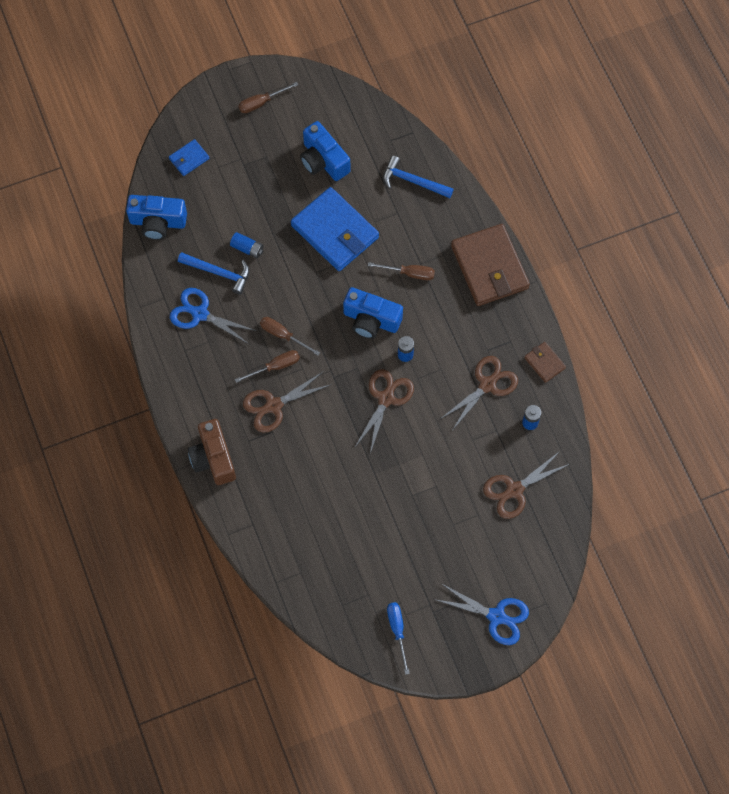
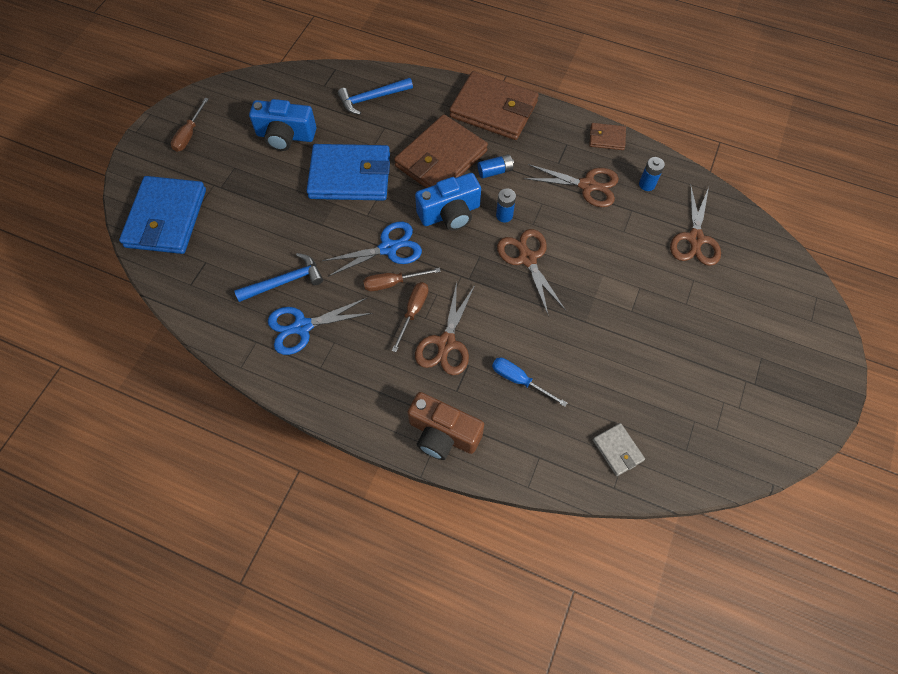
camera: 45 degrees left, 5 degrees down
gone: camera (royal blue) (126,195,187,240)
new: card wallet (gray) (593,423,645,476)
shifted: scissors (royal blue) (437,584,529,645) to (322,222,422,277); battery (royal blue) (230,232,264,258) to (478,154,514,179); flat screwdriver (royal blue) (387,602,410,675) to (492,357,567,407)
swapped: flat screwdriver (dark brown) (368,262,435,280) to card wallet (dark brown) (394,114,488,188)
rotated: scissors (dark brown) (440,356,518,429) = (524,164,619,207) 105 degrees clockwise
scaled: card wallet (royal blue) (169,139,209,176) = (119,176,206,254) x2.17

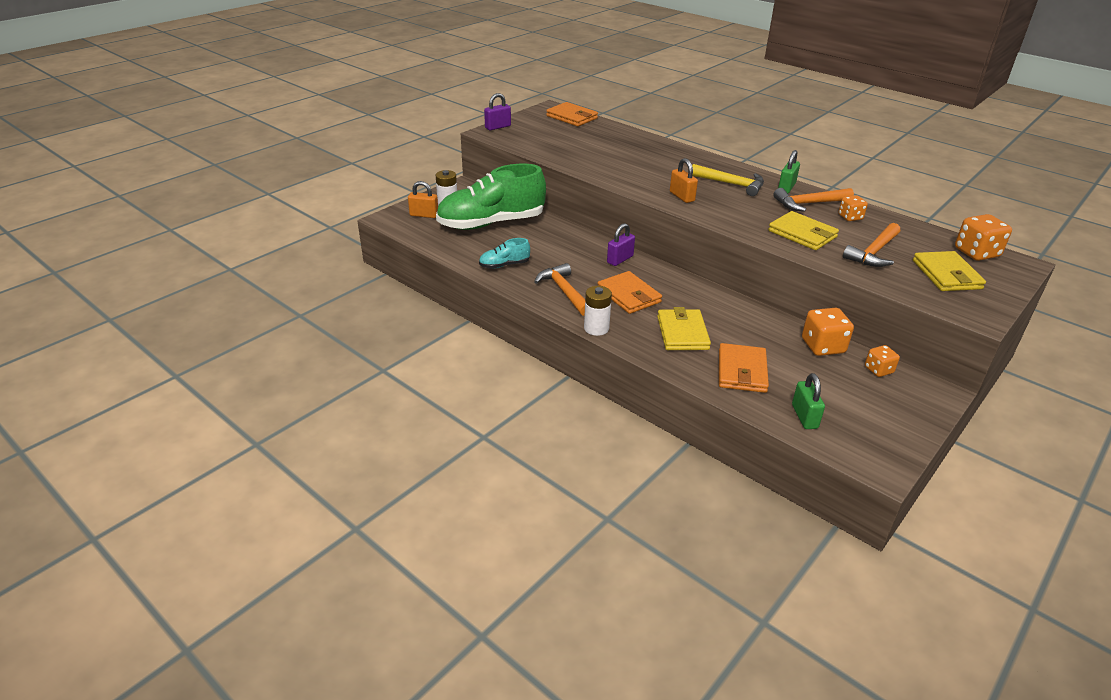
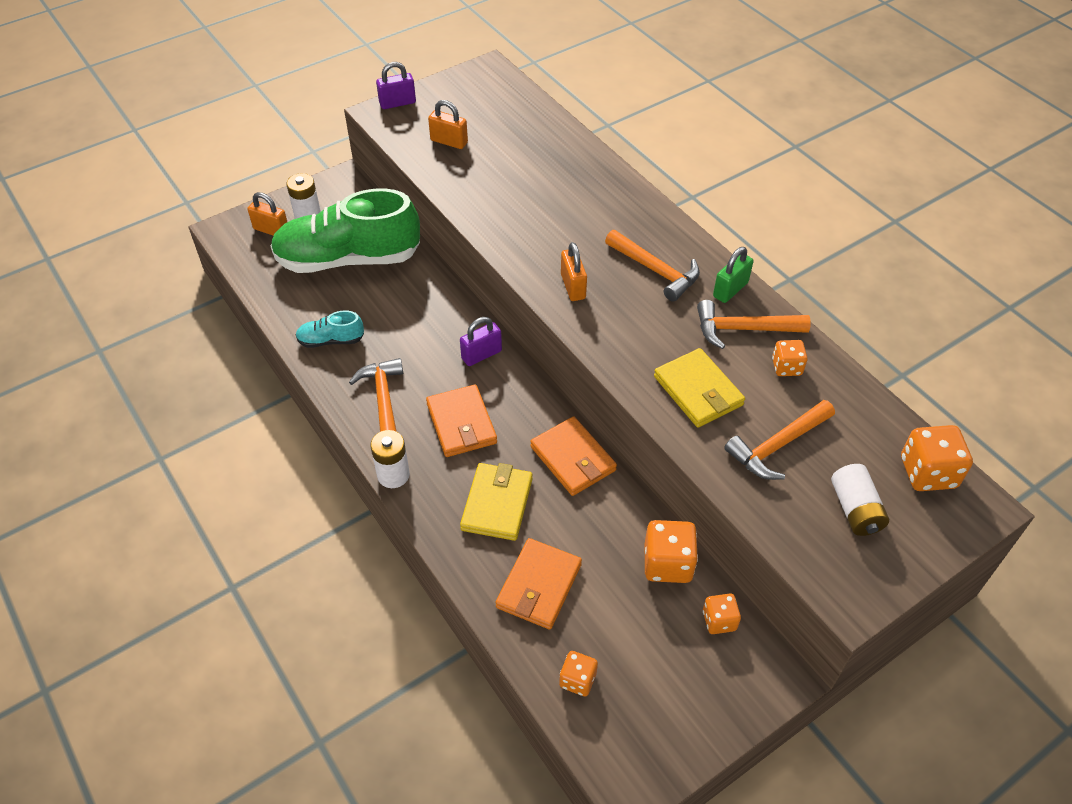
camera: 15 degrees right, 15 degrees up
new: small lock (orange) (428,100,468,149)
shifted: card wallet (orange) (546,102,598,126) to (530,416,617,496)
swapped: small lock (emerald) (792,373,825,429) to game die (orange) (559,651,598,697); card wallet (golden) (913,251,986,291) to battery (pure white) (831,464,889,536)
repainted: claw hammer (golden) (692,164,764,196) to claw hammer (orange) (605,230,700,302)

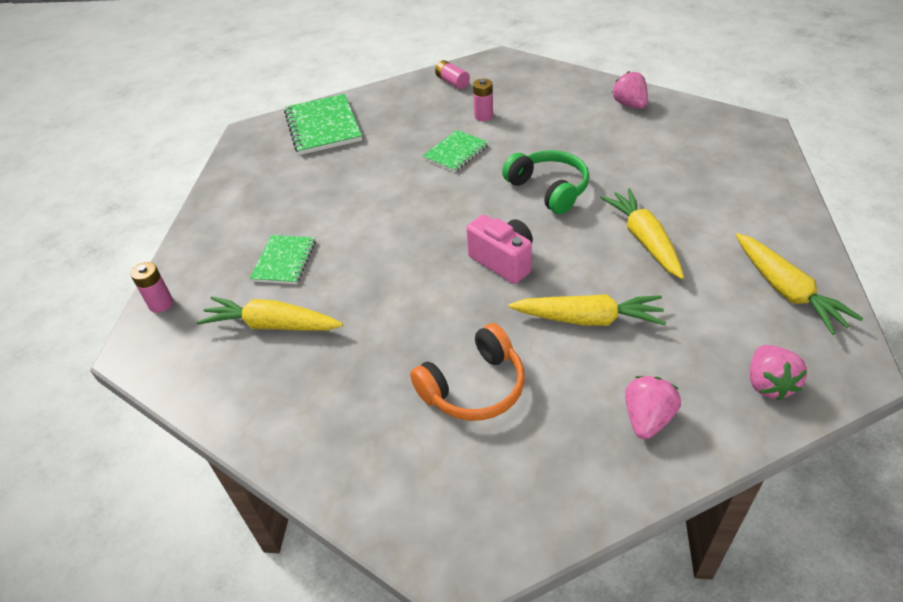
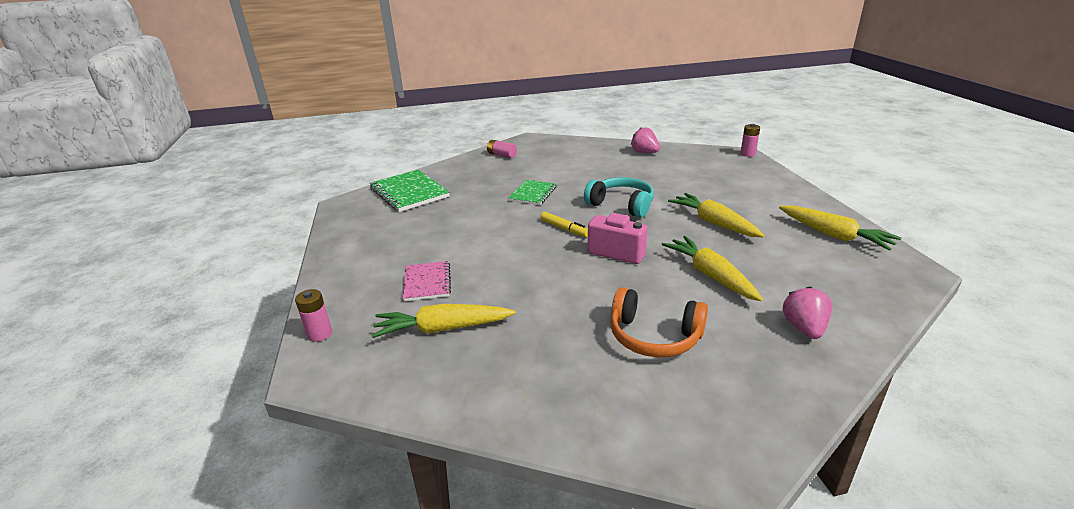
camera: 20 degrees left, 15 degrees down
gone: strawberry (rose-pink) (750,345,807,401)
new: felt pen (golden) (540,212,588,237)
shifted: battery (rose-pink) (473,79,493,121) to (740,124,760,157)
repainted: notebook (emerald) (250,235,316,284) to notebook (rose-pink) (403,261,451,301); headset (emerald) (502,150,589,214) to headset (teal) (584,177,654,218)
rotated: headset (orange) (410,323,525,421) = (610,287,708,357) 75 degrees clockwise; toy carrot (golden) (509,294,666,326) = (661,236,763,301) 105 degrees counterclockwise

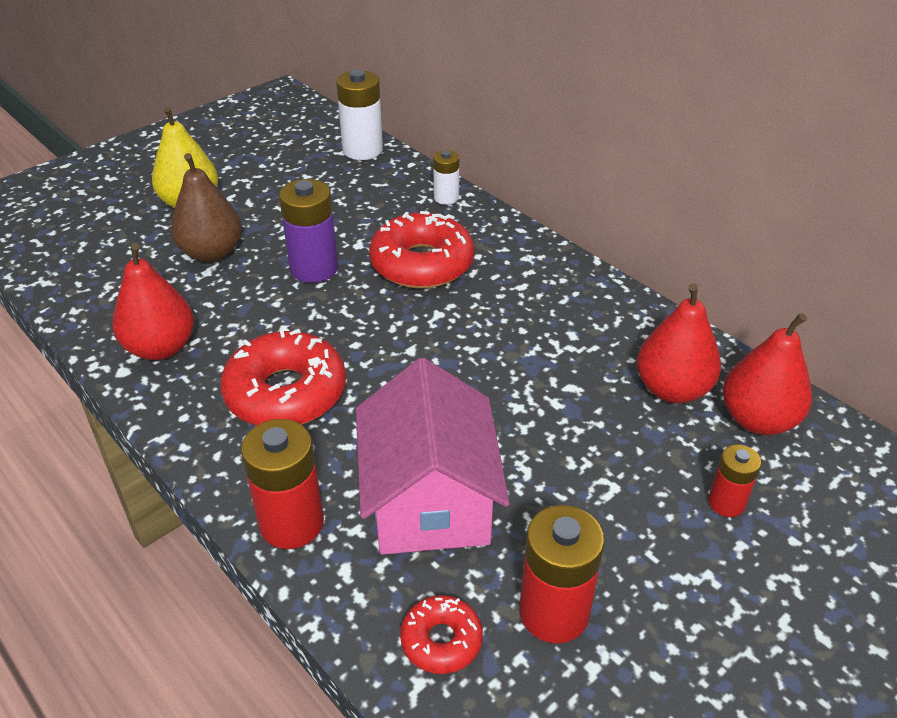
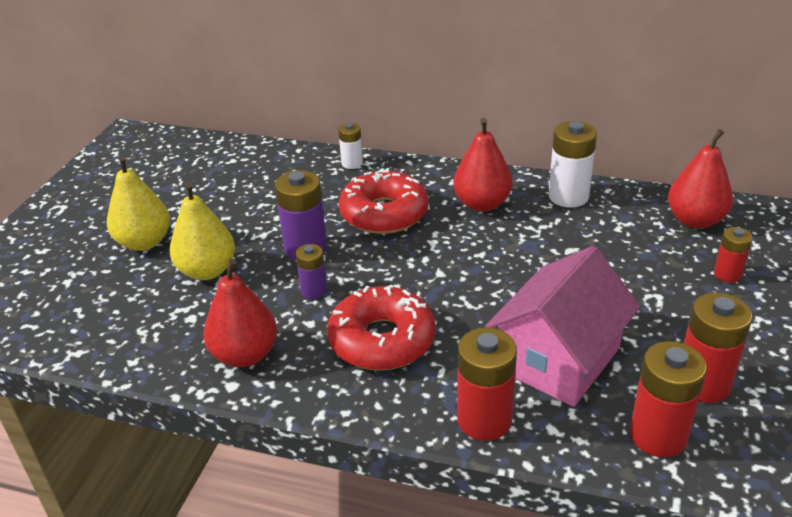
camera: 30 degrees left, 5 degrees down
new: battery (royal purple) (295,244,327,299)
shifted: pear fruit (crimson) (637,283,721,403) to (453,118,512,212); battery (pure white) (336,70,383,160) to (548,121,597,208)
swapped: doughnut (crimson) (400,595,483,674) to battery (crimson) (629,341,707,457)
repainted: pear fruit (dark brown) (171,153,242,262) to pear fruit (golden) (170,182,235,280)
rotated: cottage (rose-pink) (356,358,510,554) = (485,246,640,407) 75 degrees clockwise

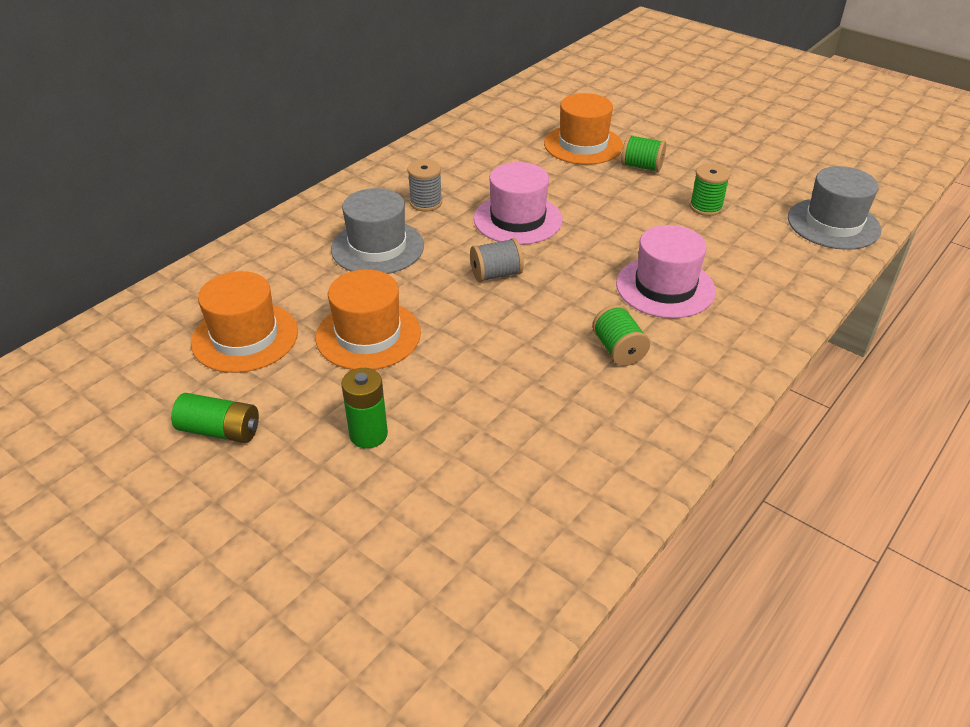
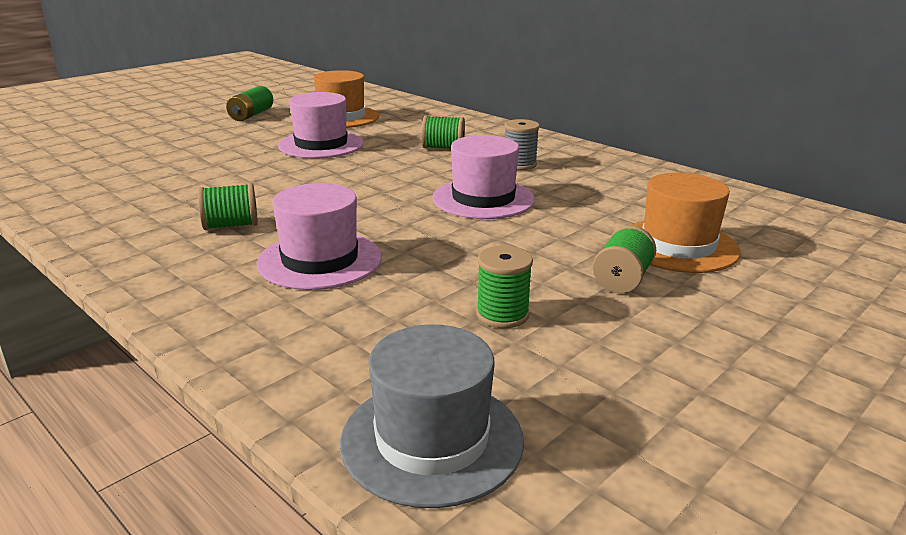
camera: 95 degrees right, 15 degrees down
gone: battery (emerald) (341,368,388,448); reel of thread (gray) (470,238,524,282)
swapped: tall hat (gray) (331,188,424,274) to reel of thread (emerald) (421,115,465,149)
repainted: tall hat (orange) (316,269,421,370) to tall hat (rose-pink) (278,92,364,158)

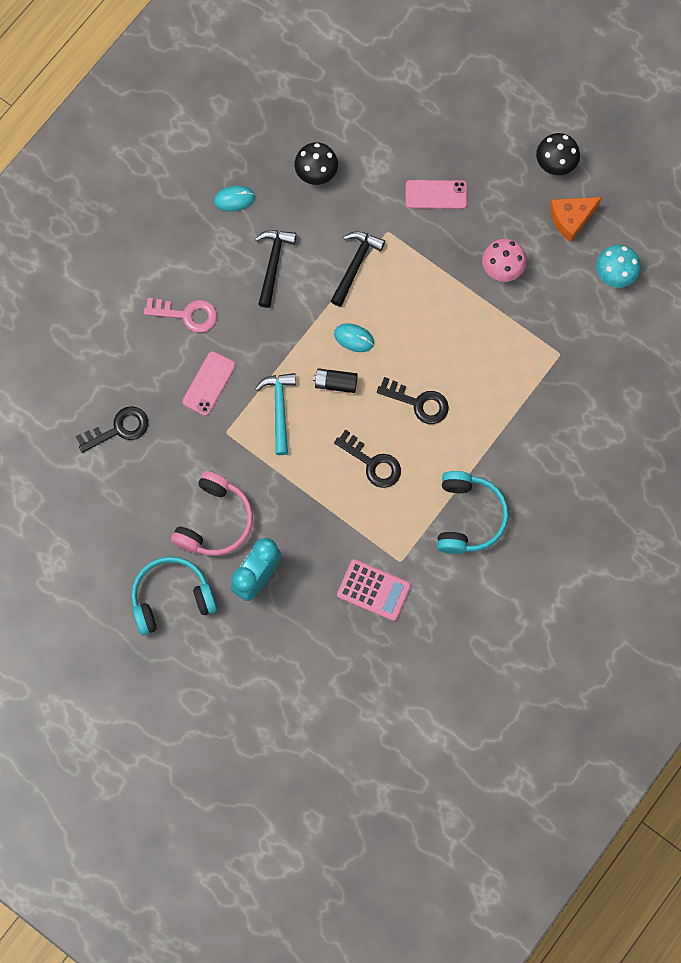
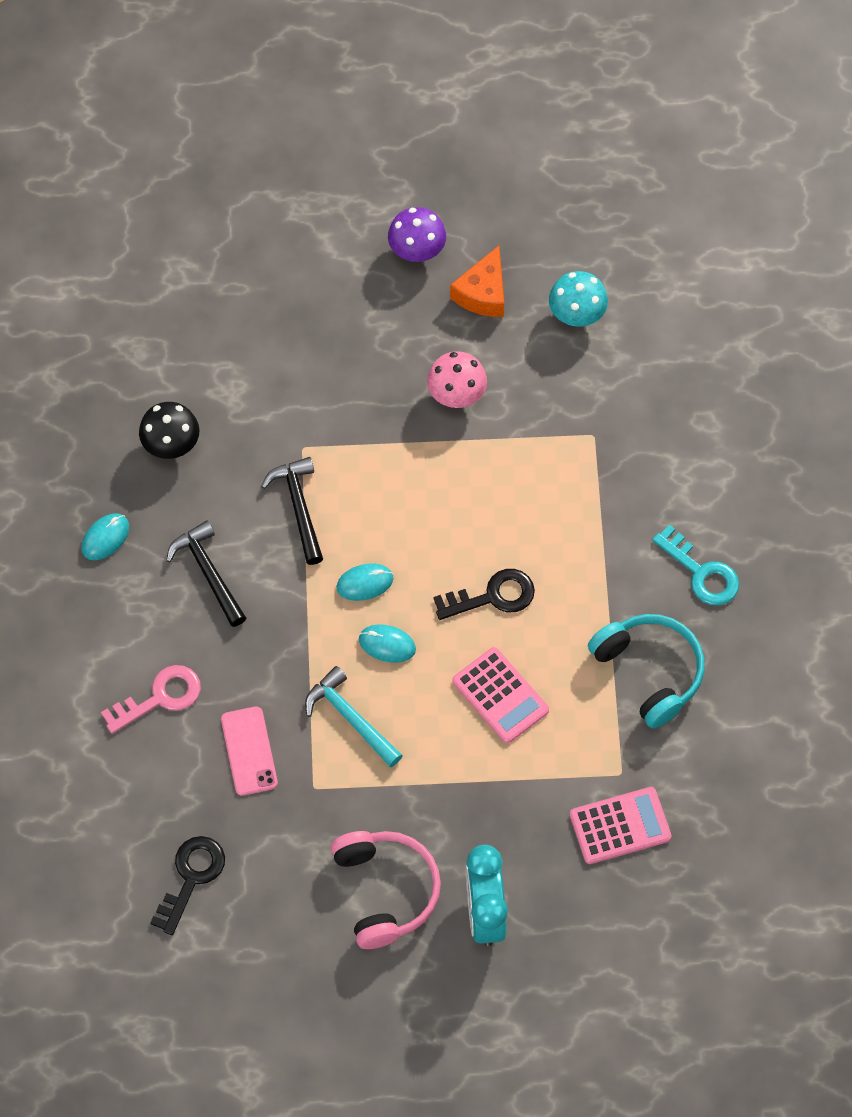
camera: 40 degrees left, 10 degrees down
gone: headset (teal) (131,556,217,636); phone (rose-pink) (406,180,467,209)
new: key (teal) (652,524,739,605)
swapped: battery (jet-black) (313,368,358,393) to computer mouse (teal) (359,624,416,663); key (jet-black) (334,429,401,488) to adding machine (rose-pink) (452,647,549,743)
repainted: toadstool (jet-black) (536,133,580,175) to toadstool (royal purple) (388,207,446,262)

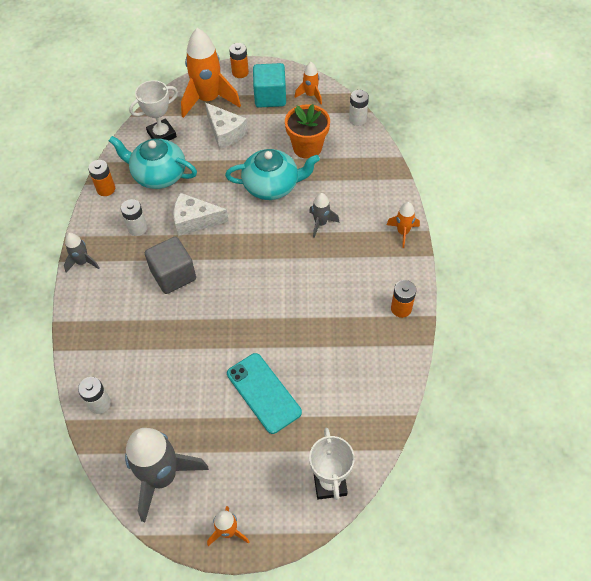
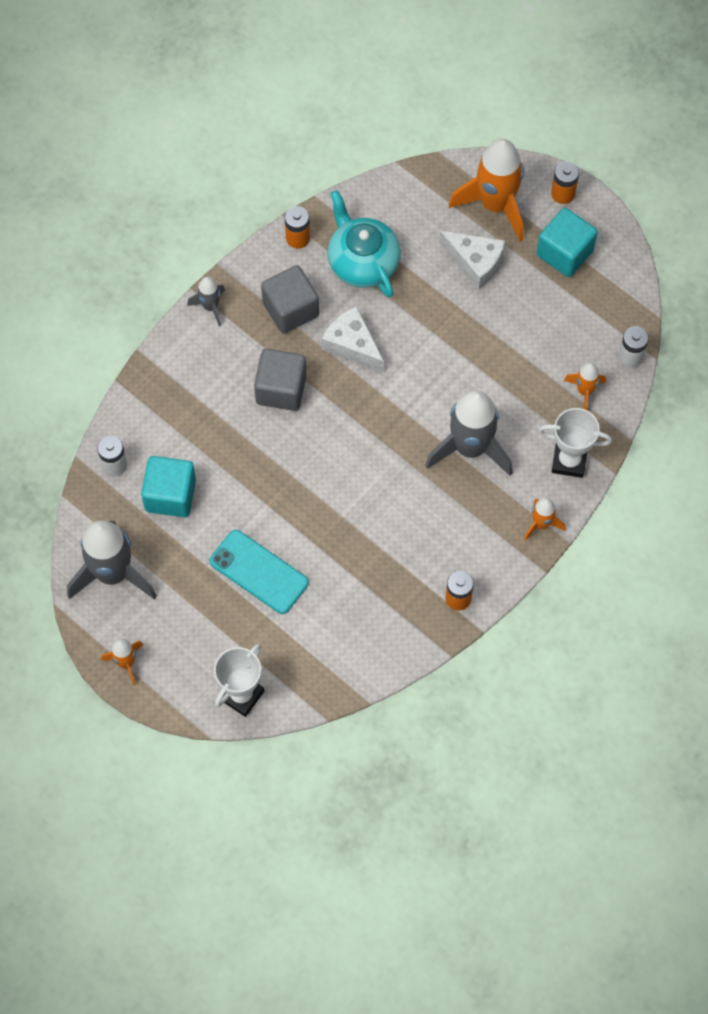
camera: 40 degrees right, 10 degrees up
gone: tea pot (teal) (225,149,320,200); plant pot (orange) (285,104,330,159)
new: block (teal) (141,456,196,517)
shifted: prize cup (pure white) (129,80,178,141) to (538,408,612,478); toy rocket (orange) (295,62,322,105) to (564,363,606,410)
swapped: battery (pure white) (121,199,147,236) to block (gray) (261,265,319,334)
rotated: phone (teal) (227,353,302,434) = (210,530,309,614) 60 degrees counterclockwise; piece of cheese (pure white) (205,103,248,149) = (439,231,505,289) 60 degrees counterclockwise
scaled: toy rocket (gray) (309,193,340,238) = (425,390,513,476) x2.03

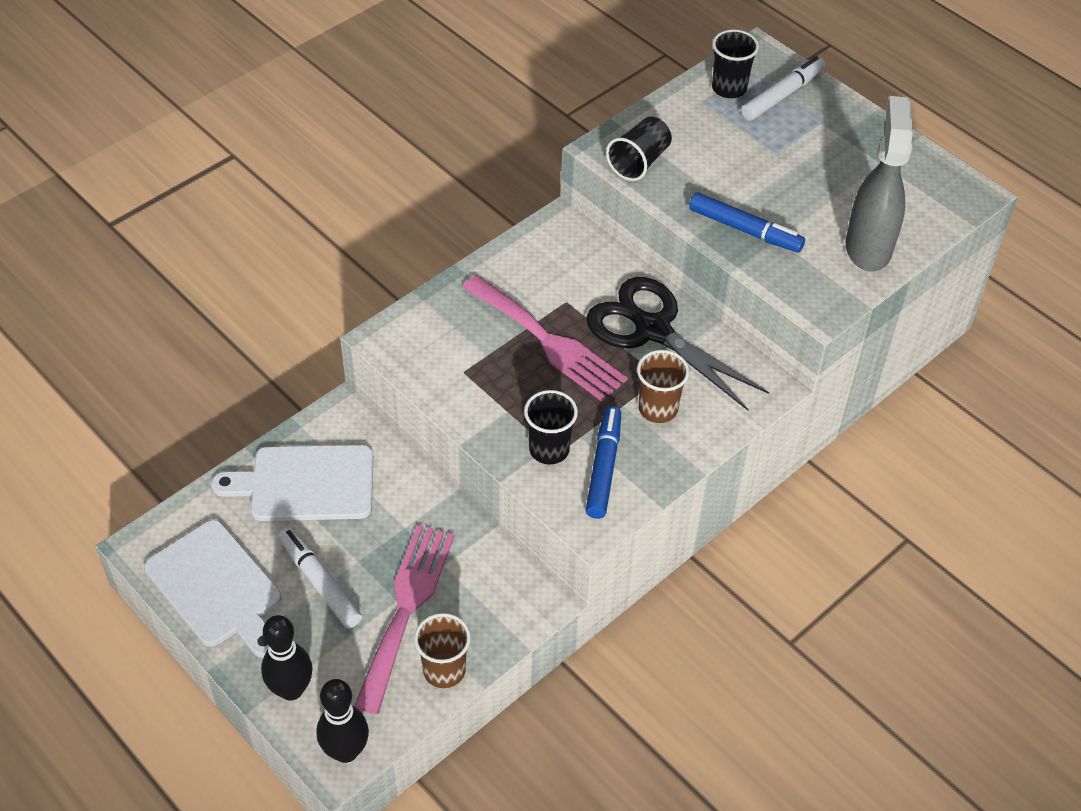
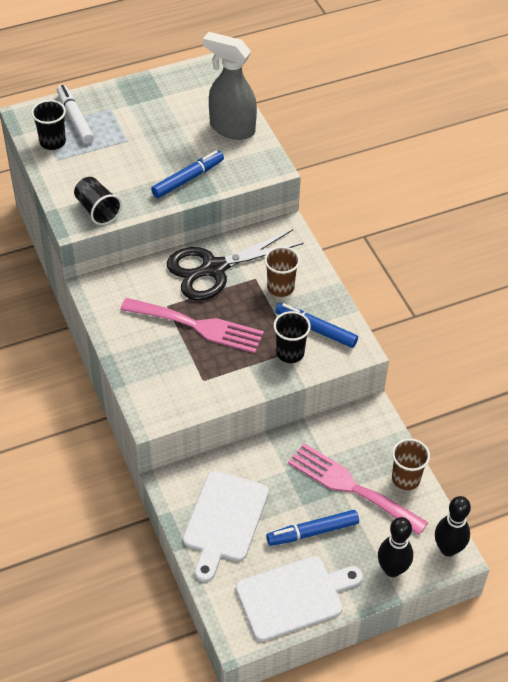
camera: 70 degrees left, 0 degrees up
repainted: felt pen (pure white) (279,527,362,629) to felt pen (royal blue) (266,510,359,546)
rotated: table fork (rose-pink) (462,275,628,401) = (120,298,264,353) 45 degrees clockwise

